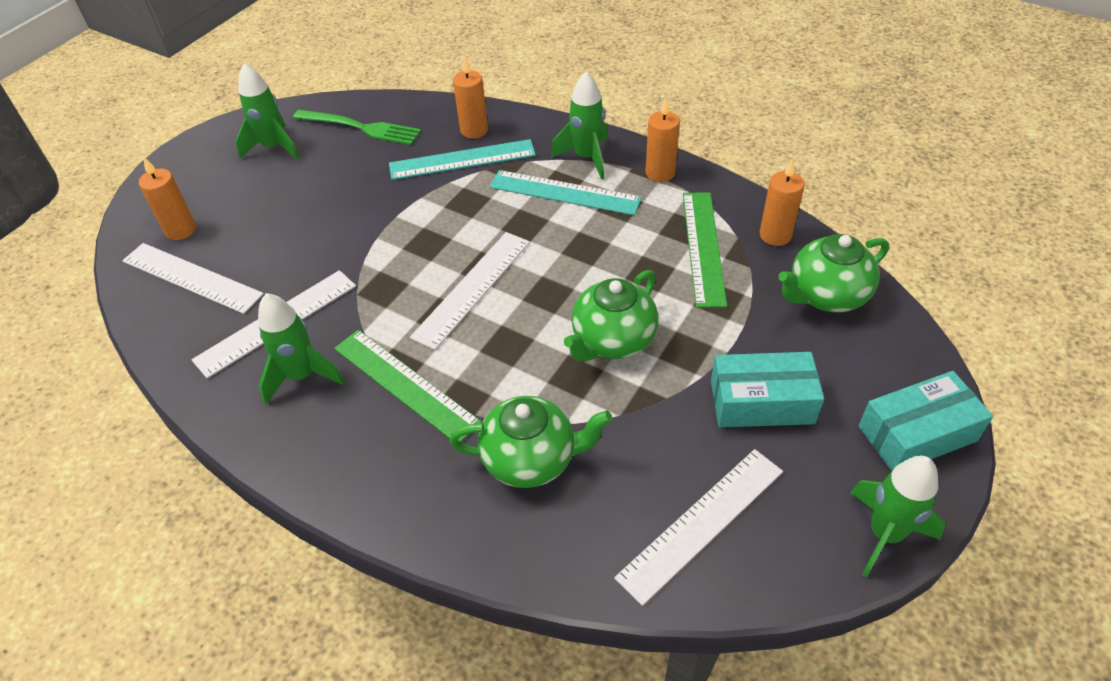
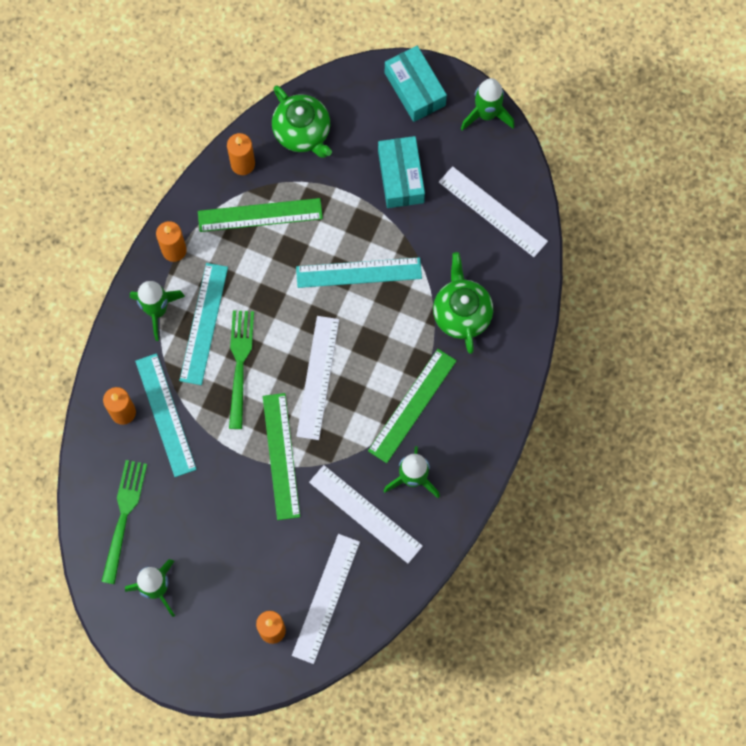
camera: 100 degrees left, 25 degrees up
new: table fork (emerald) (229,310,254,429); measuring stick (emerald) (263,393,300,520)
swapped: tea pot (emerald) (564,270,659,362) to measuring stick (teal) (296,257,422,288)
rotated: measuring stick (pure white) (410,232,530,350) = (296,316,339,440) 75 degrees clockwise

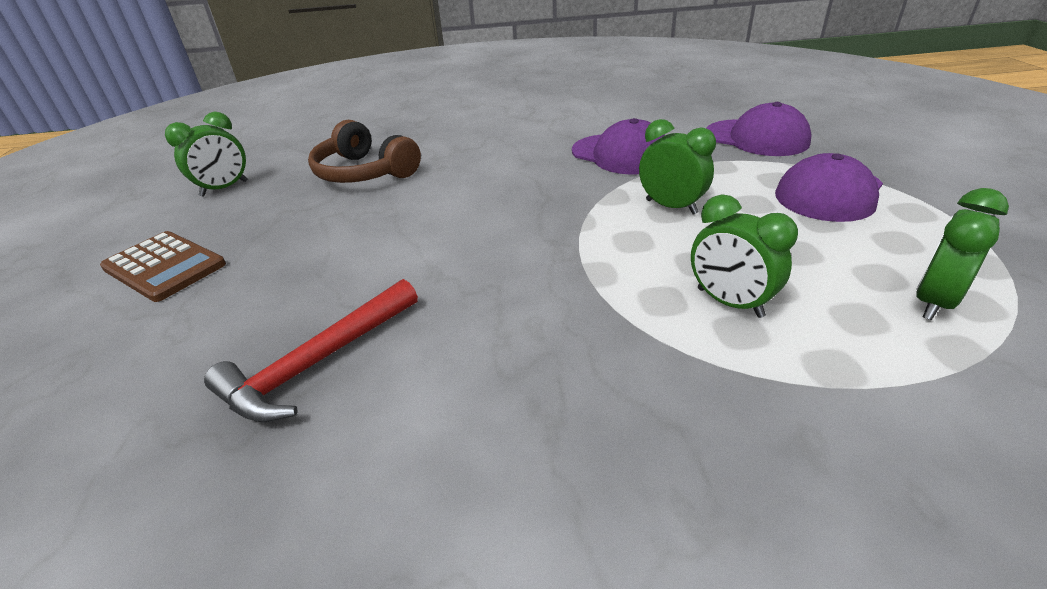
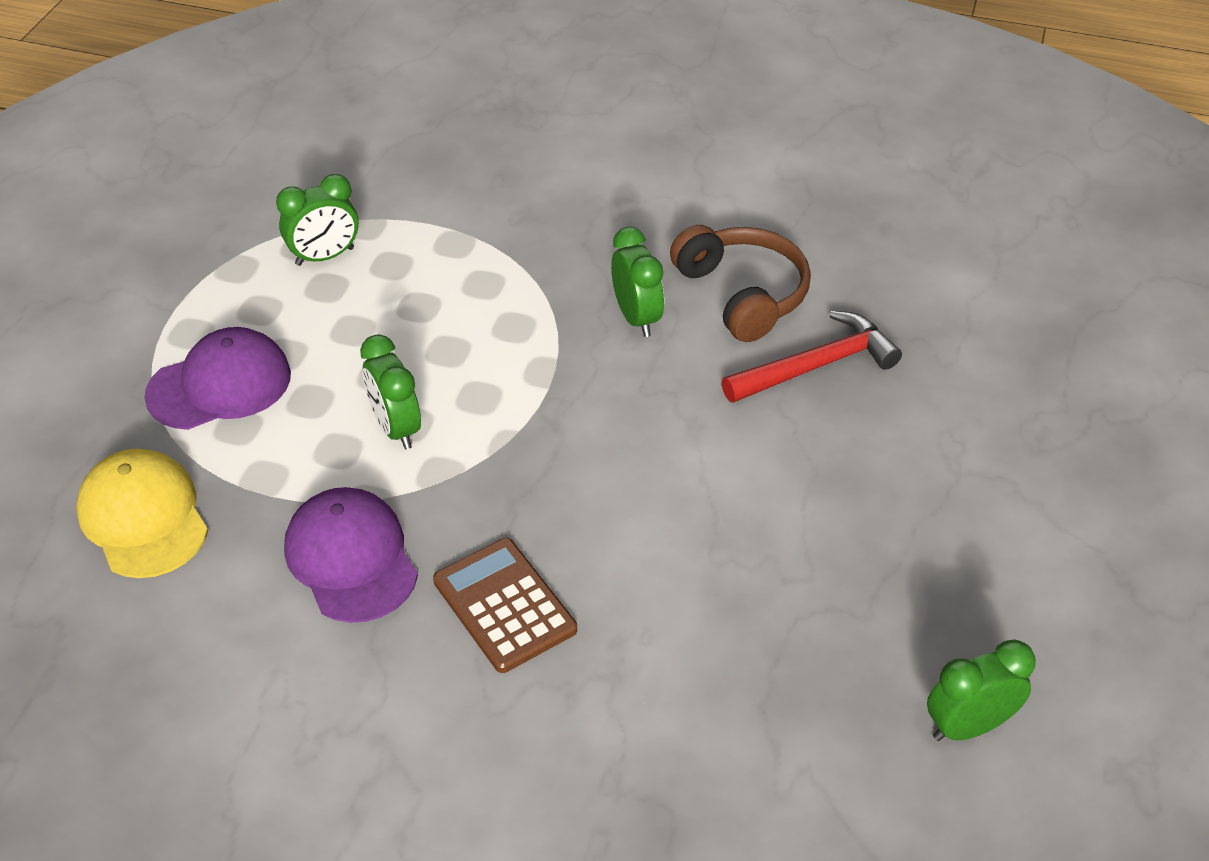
camera: 160 degrees left, 10 degrees up
shifted: adding machine (dark brown) (100,231,226,302) to (433,538,577,673); bedside clock (emerald) (691,194,798,318) to (611,227,664,337); headset (dark brown) (308,120,421,183) to (670,225,811,342)
repainted: baseball cap (royal purple) (706,102,812,156) to baseball cap (golden) (76,449,208,578)

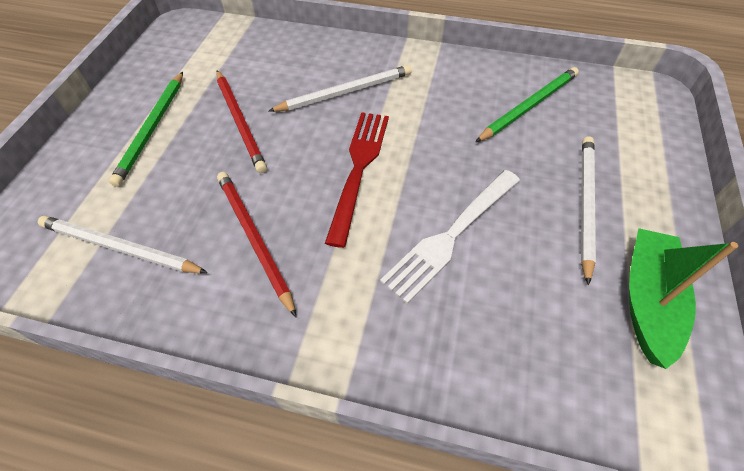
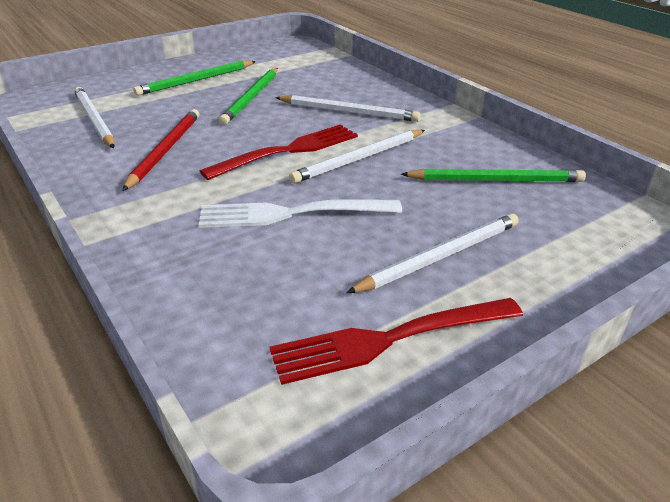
camera: 40 degrees right, 20 degrees down
new: pencil (pure white) (289,130,425,183)
swapped: boat (emerald) (629,228,738,369) to table fork (crimson) (270,298,523,385)
repainted: pencil (crimson) (216,70,267,173) to pencil (emerald) (219,68,278,125)

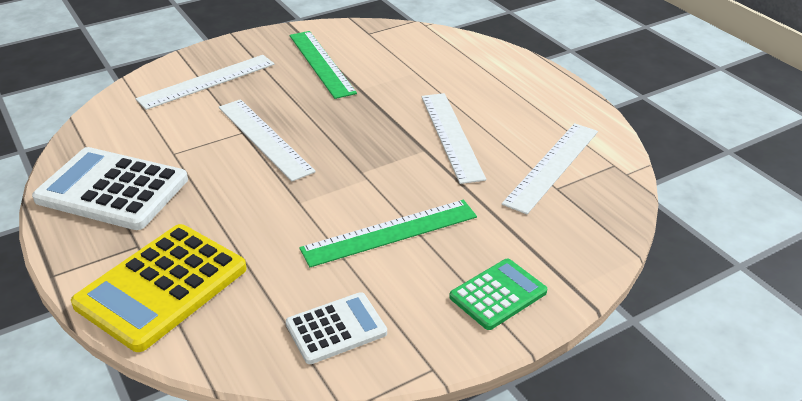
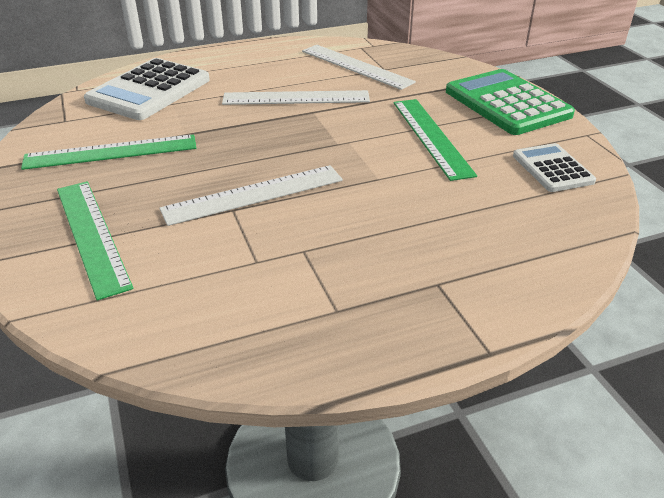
camera: 80 degrees left, 0 degrees up
gone: adding machine (golden) (71,224,247,352)
shifted: adding machine (pure white) (32,147,188,230) to (84,58,210,120)
repainted: measuring stick (pure white) (136,55,274,110) to measuring stick (emerald) (57,182,133,300)
scaled: adding machine (emerald) (449,259,547,330) = (446,69,575,135) x1.75

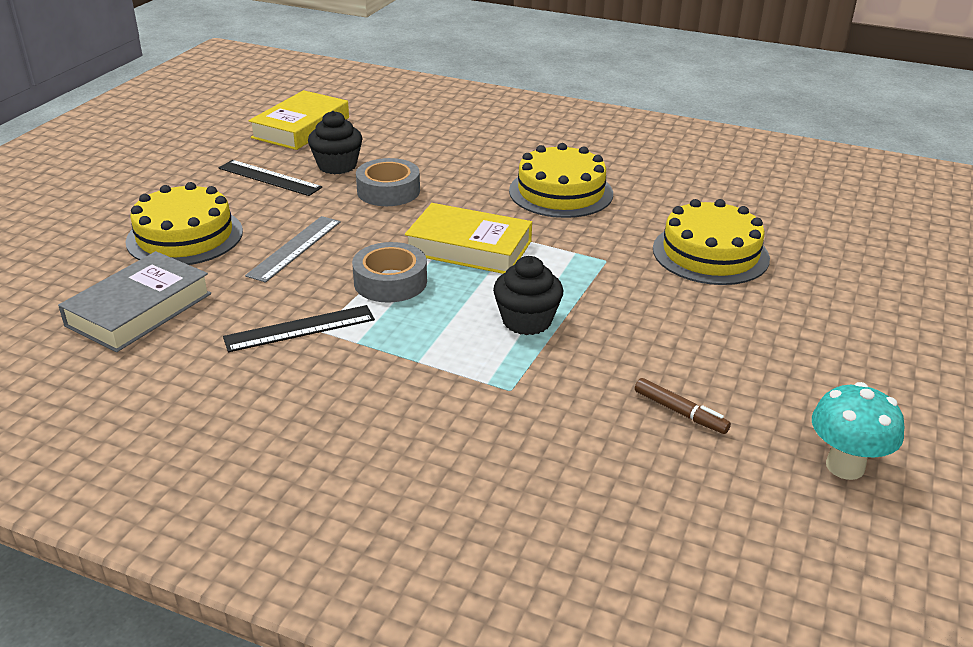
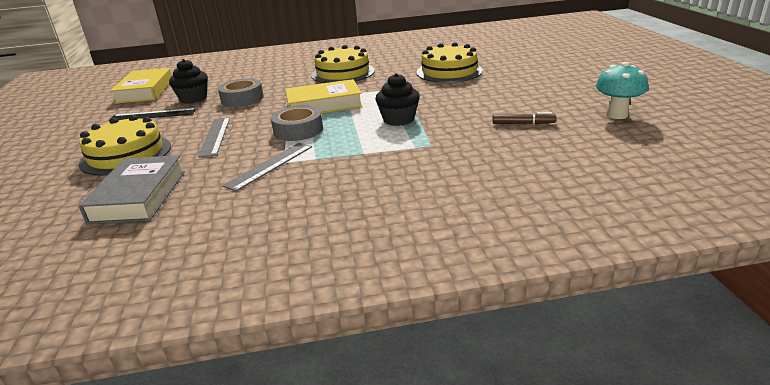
camera: 30 degrees left, 5 degrees down
repainted: measuring stick (jet-black) (223,305,375,352) to measuring stick (gray) (222,143,312,191)

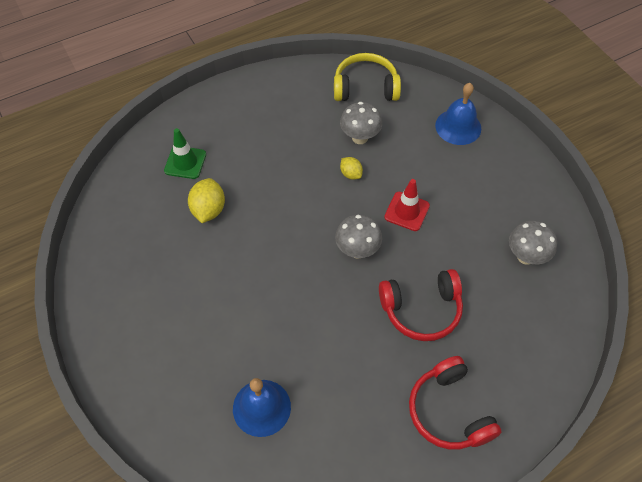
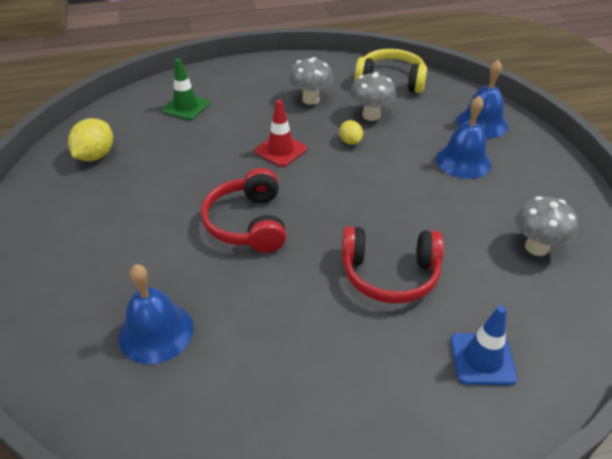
camera: 15 degrees right, 15 degrees down
new: hand bell (royal blue) (436,96,492,179); safety cone (royal blue) (450,306,518,386)
shifted: citrus fruit (golden) (188,178,225,223) to (68,118,113,161); headset (crimson) (409,356,501,450) to (201,168,286,253); safety cone (crimson) (384,179,430,231) to (254,100,307,167); toadstool (gray) (335,215,382,259) to (289,57,333,105)

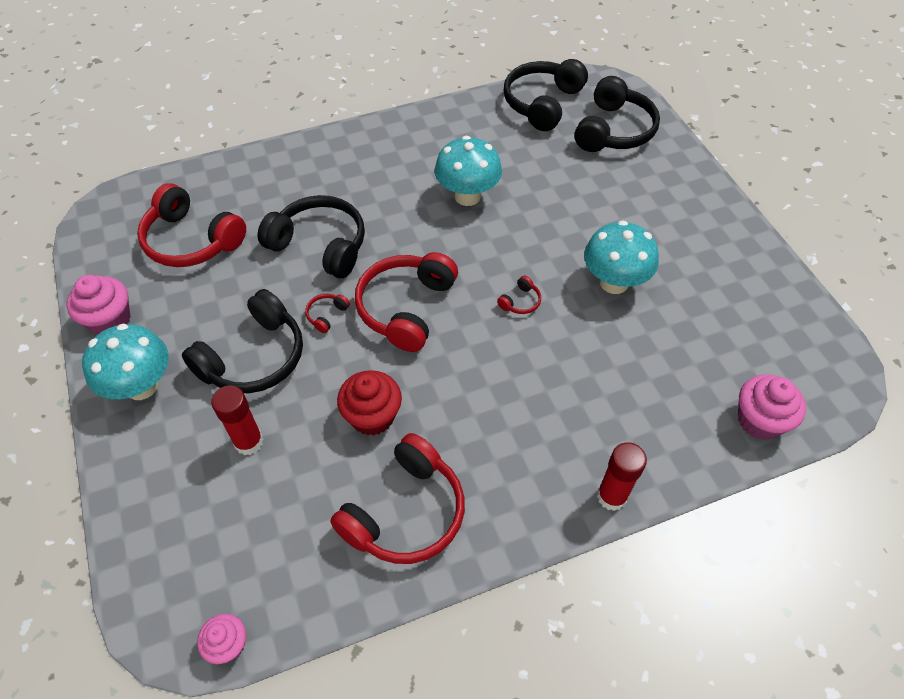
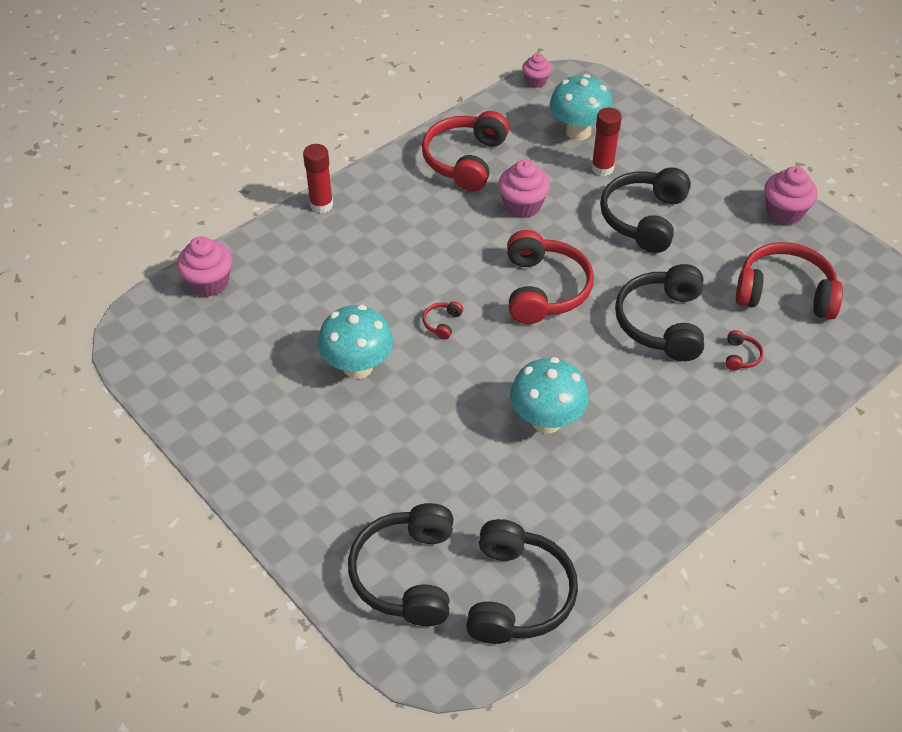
camera: 160 degrees right, 5 degrees down
shifted: toadstool (teal) (82,323,169,400) to (549,74,613,140); headset (crimson) (305,294,350,333) to (726,330,763,370)
repainted: fairy cake (crimson) (337,370,402,436) to fairy cake (rose-pink) (498,160,550,218)
rotated: headset (jet-black) (258,195,365,278) = (615,264,704,361) 90 degrees clockwise

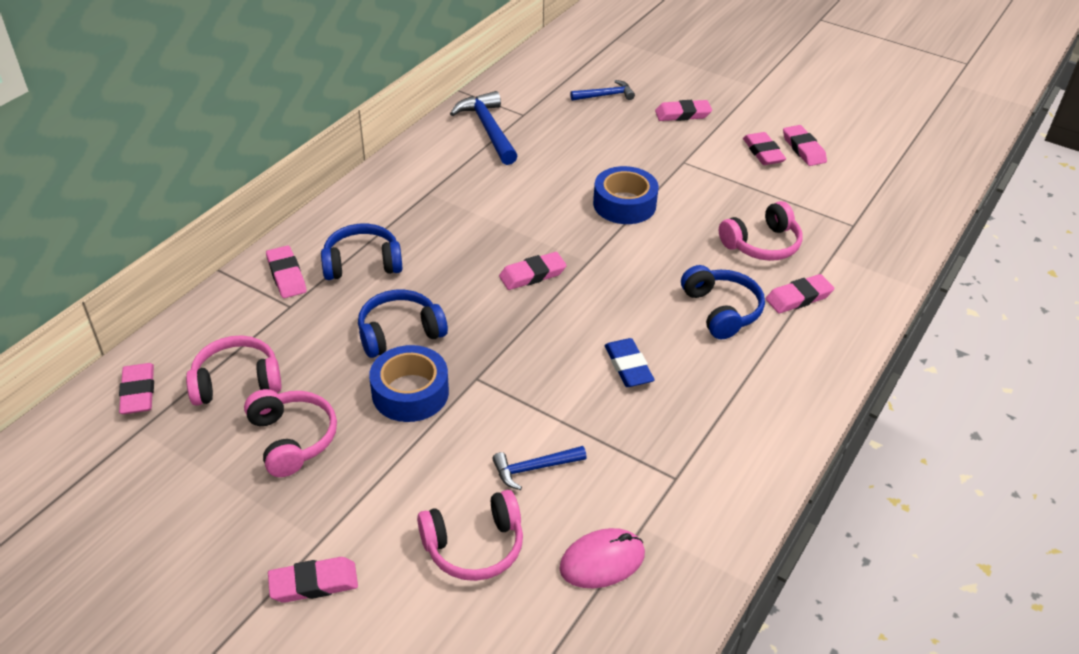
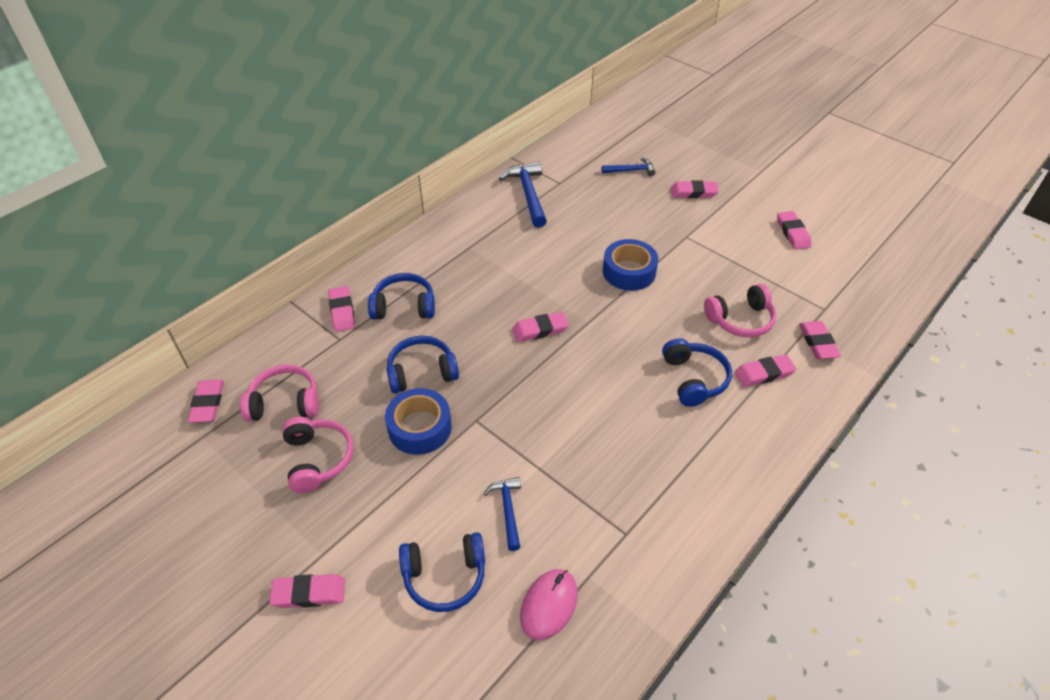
camera: 10 degrees right, 5 degrees up
gone: eraser (royal blue) (605,338,655,387)
shifted: eraser (rose-pink) (743,132,786,165) to (799,321,841,359)
repainted: headset (rose-pink) (417,490,523,581) to headset (royal blue) (399,532,485,612)
rotated: claw hammer (royal blue) (492,446,587,490) = (484,477,521,551) 90 degrees clockwise; computer mouse (rose-pink) (559,528,645,588) = (520,569,578,640) 45 degrees counterclockwise

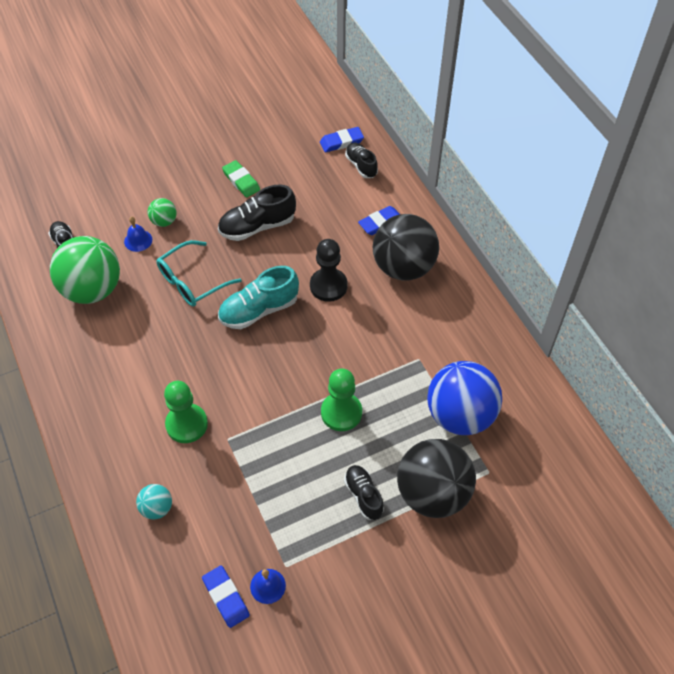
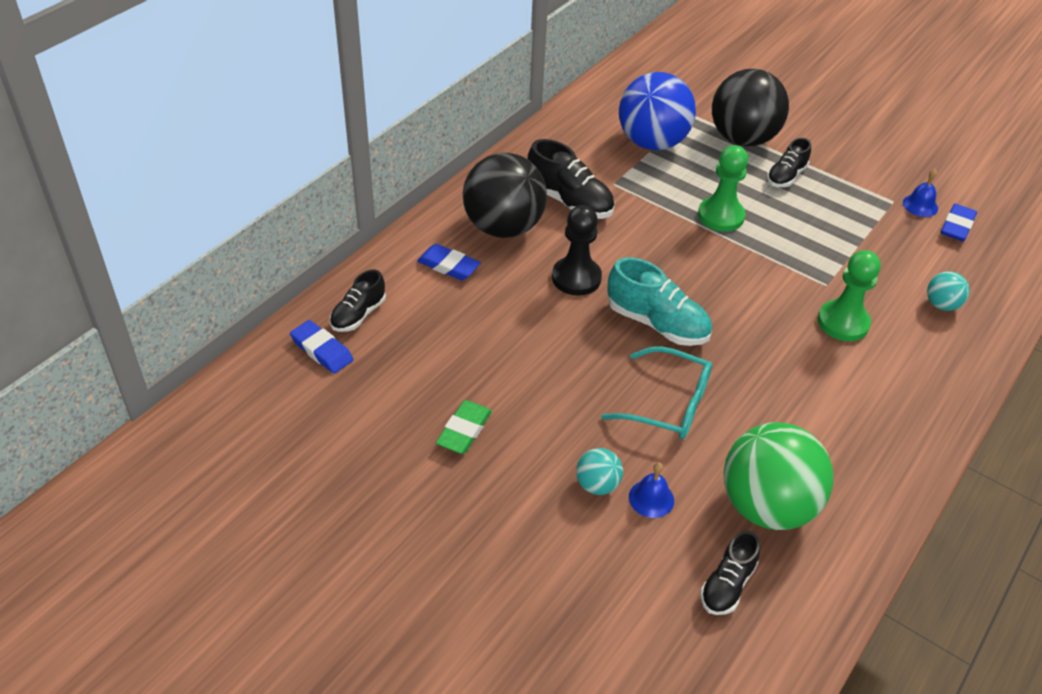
camera: 120 degrees left, 10 degrees down
shifted: lace-up shoe (jet-black) (218,185,296,241) to (527,139,614,219)
repainted: play ball (emerald) (148,198,177,227) to play ball (teal) (576,448,623,495)

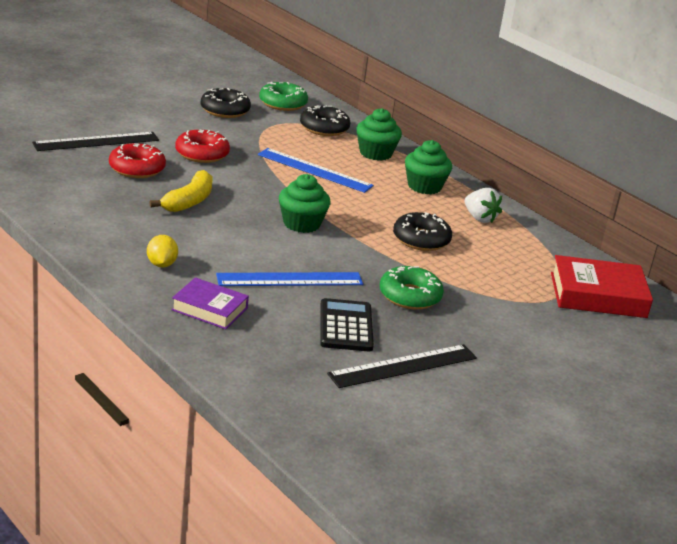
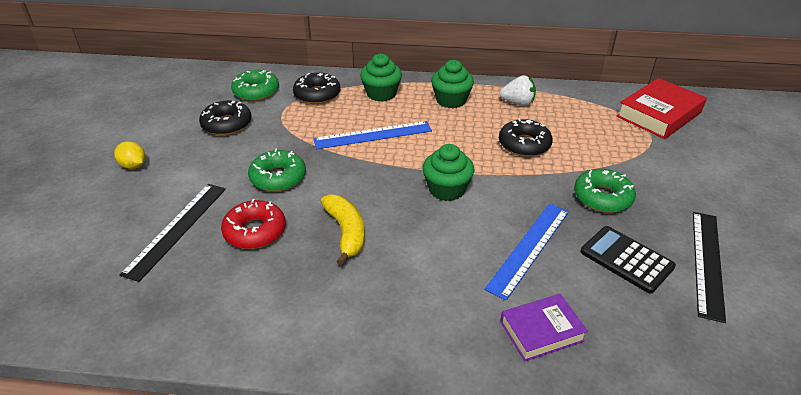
camera: 40 degrees left, 10 degrees up
shifted: citrus fruit (golden) (147,235,178,268) to (114,141,146,169)
repainted: doughnut (crimson) (175,130,230,163) to doughnut (emerald) (248,149,306,192)

